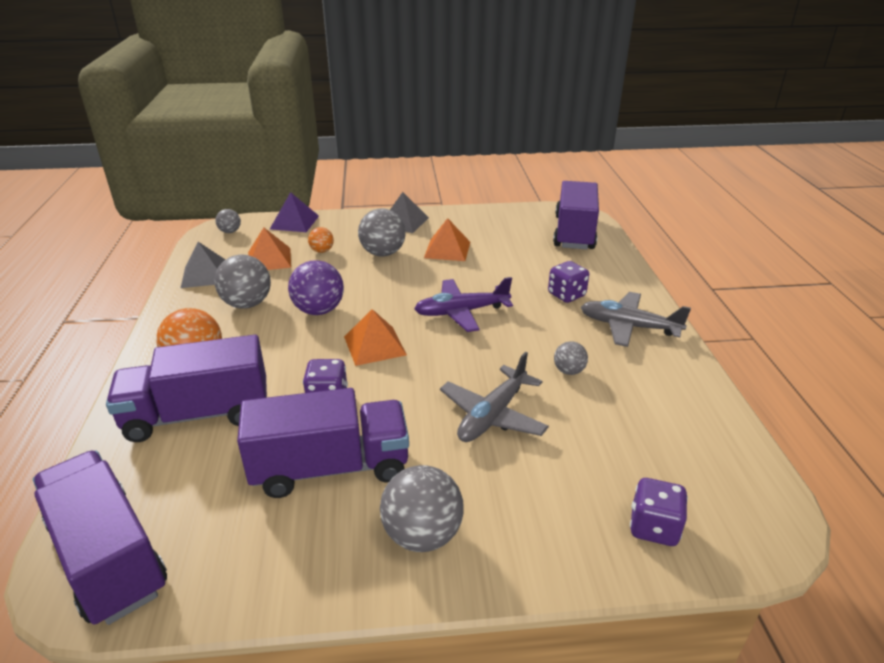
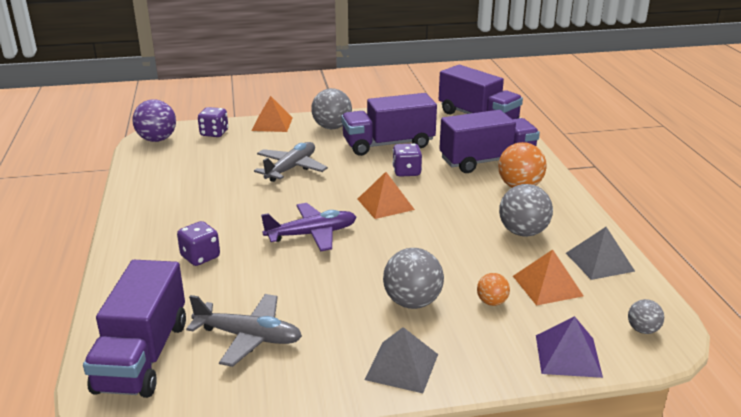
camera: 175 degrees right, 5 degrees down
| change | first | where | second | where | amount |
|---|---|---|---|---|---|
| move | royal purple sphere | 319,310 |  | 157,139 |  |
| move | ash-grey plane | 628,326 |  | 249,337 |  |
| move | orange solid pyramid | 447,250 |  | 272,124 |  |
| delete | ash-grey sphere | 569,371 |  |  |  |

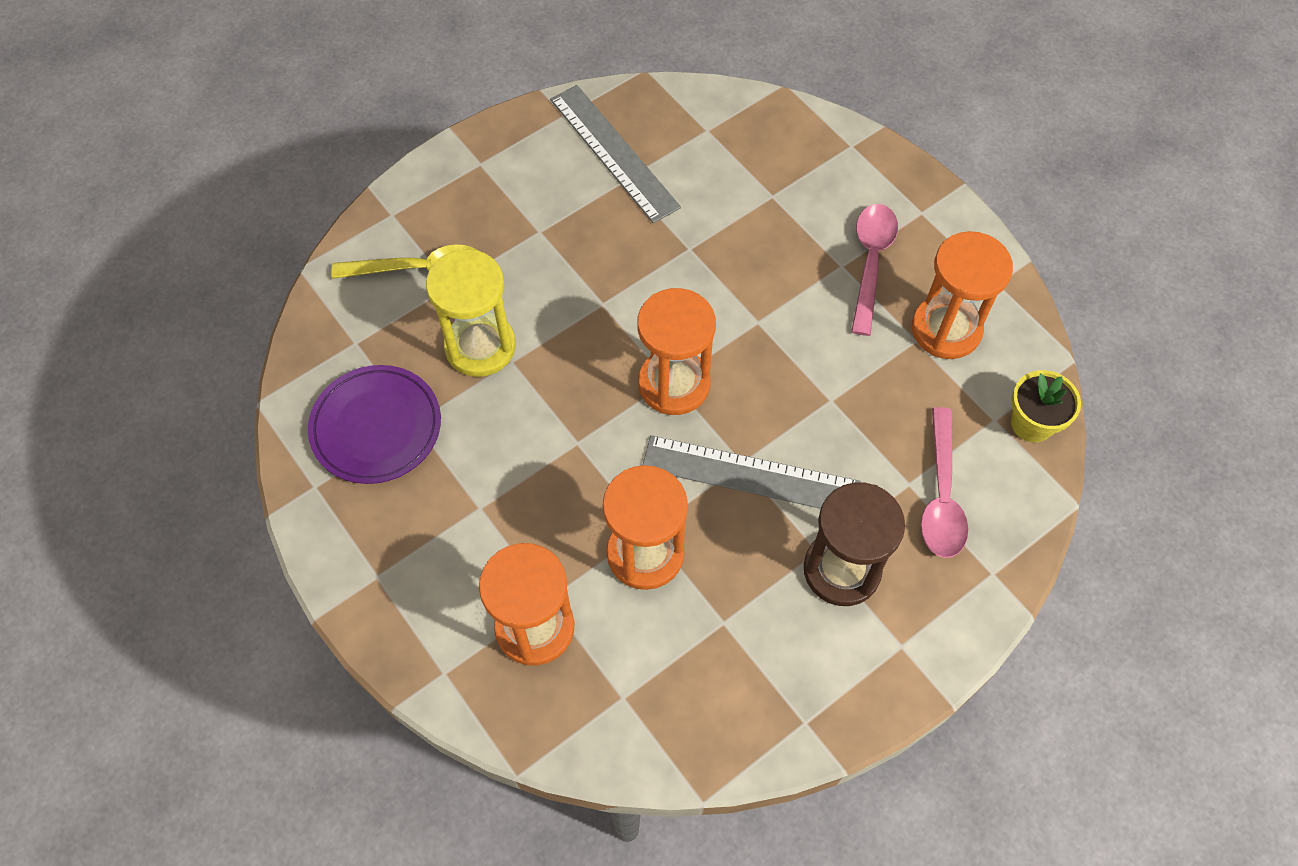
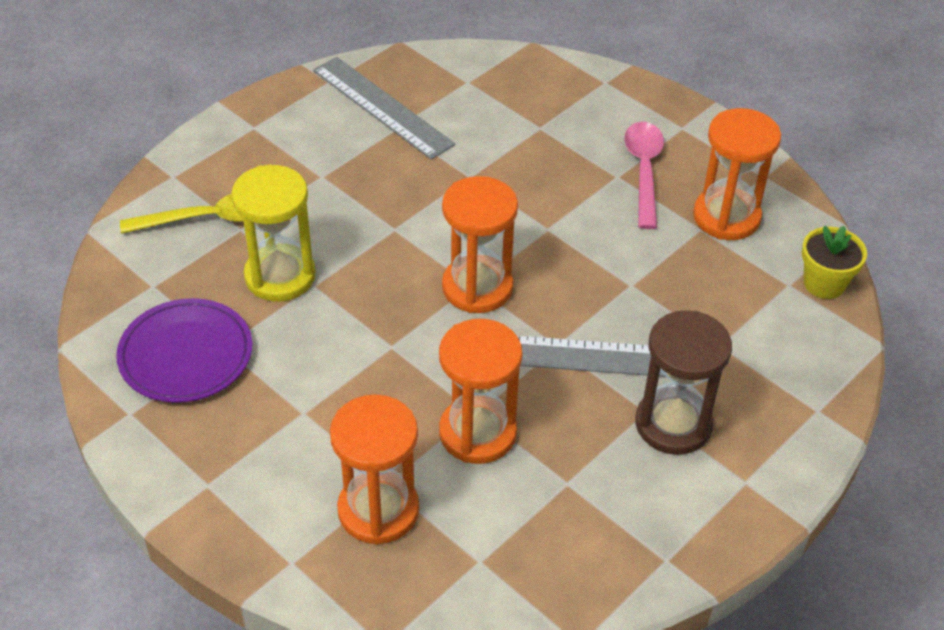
camera: 10 degrees left, 15 degrees down
| change | first | where | second | where | amount |
|---|---|---|---|---|---|
| delete | rosy tablespoon | 941,495 |  |  |  |

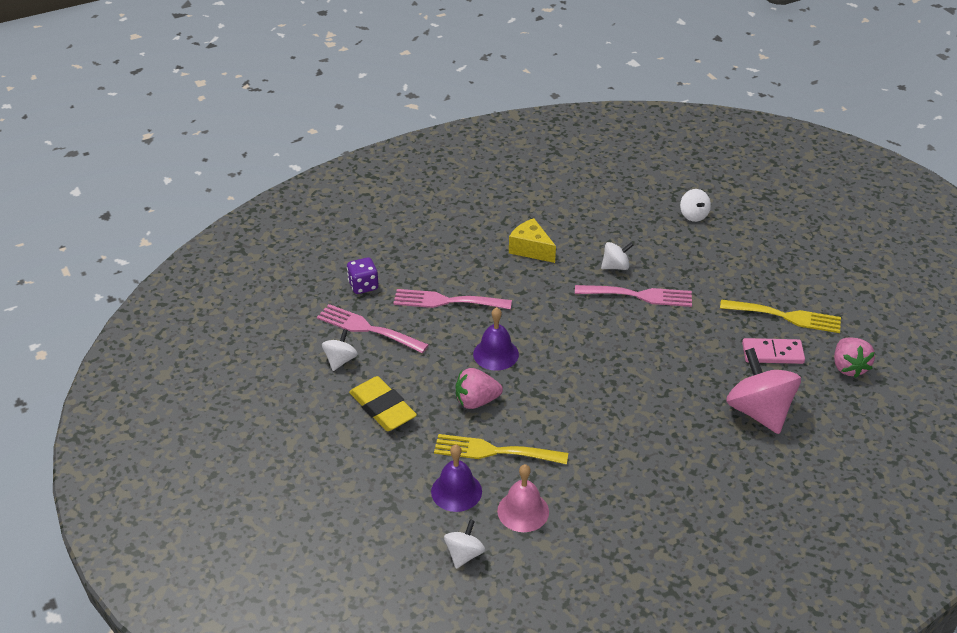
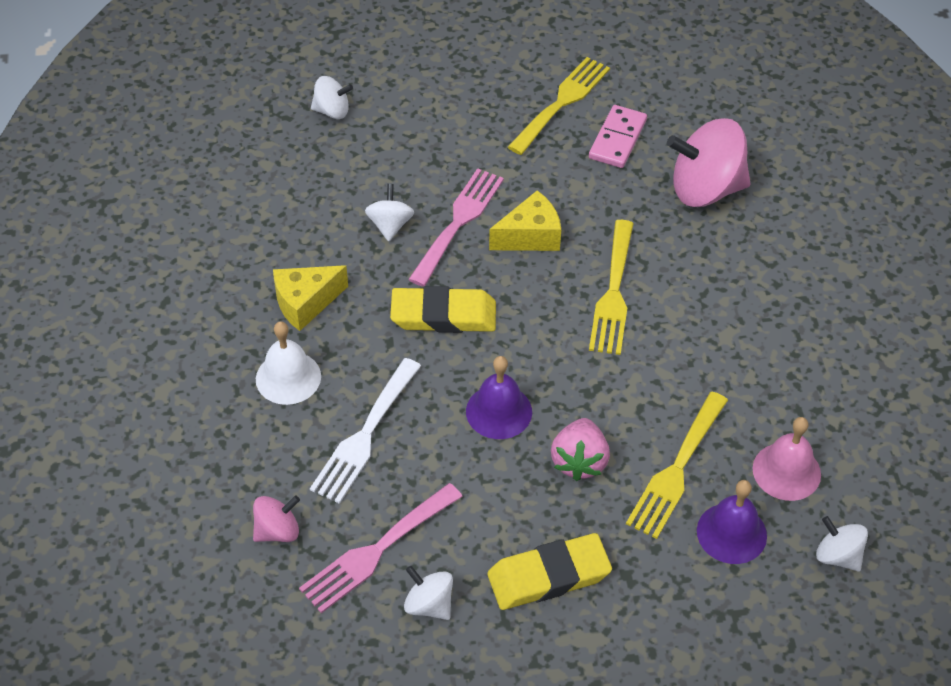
camera: 70 degrees left, 10 degrees up
| change | first | where | second | where | amount |
|---|---|---|---|---|---|
| replace | royal purple game die | 363,286 | rosy toy top | 277,531 |  |
| insert |  |  | pure white bell | 288,377 |  |
| recolor | rosy fork | 446,301 | pure white fork | 365,435 |  |
| insert |  |  | yellow pencil eraser | 443,315 |  |
| insert |  |  | yellow cheese | 530,236 |  |
| insert |  |  | yellow fork | 613,293 |  |
| delete | rosy toy strawberry | 848,367 |  |  |  |

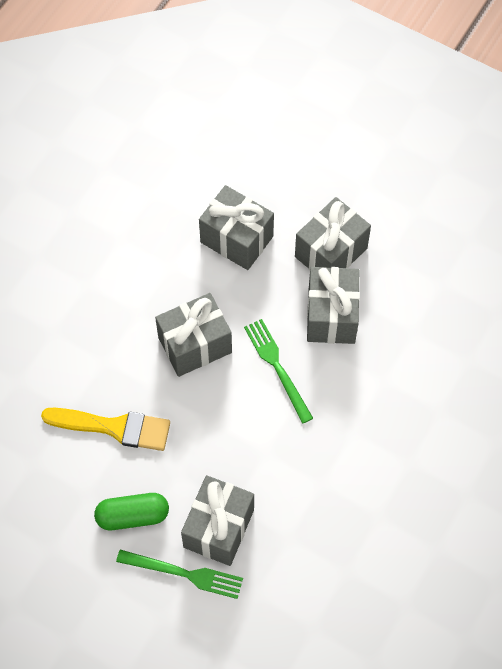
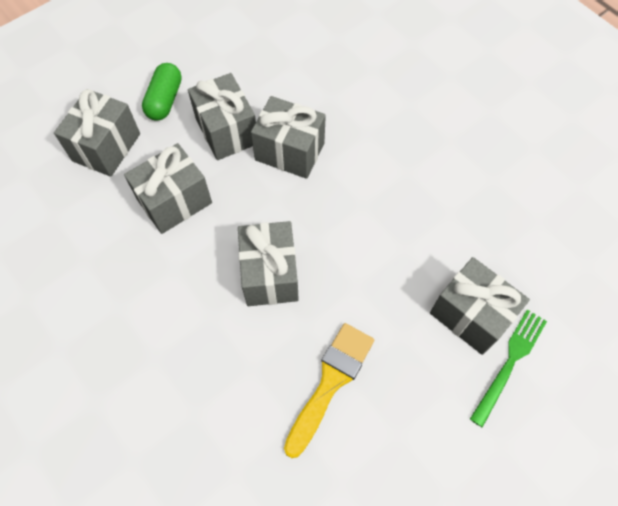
camera: 70 degrees left, 0 degrees up
| change | first | where | second | where | amount |
|---|---|---|---|---|---|
| insert |  |  | ash-grey gift | 106,147 |  |
| move | green pill shape | 133,516 |  | 165,100 |  |
| delete | green fork | 277,367 |  |  |  |

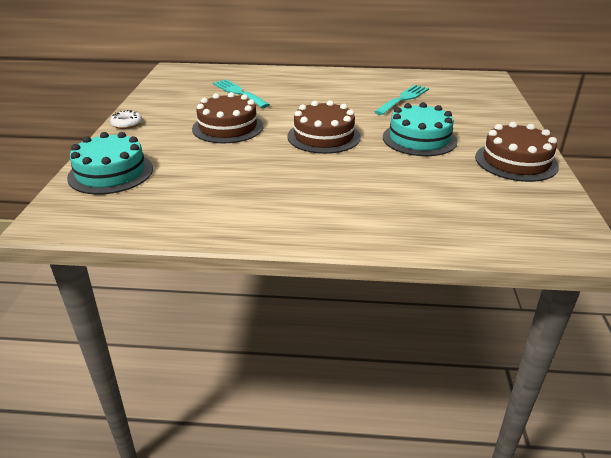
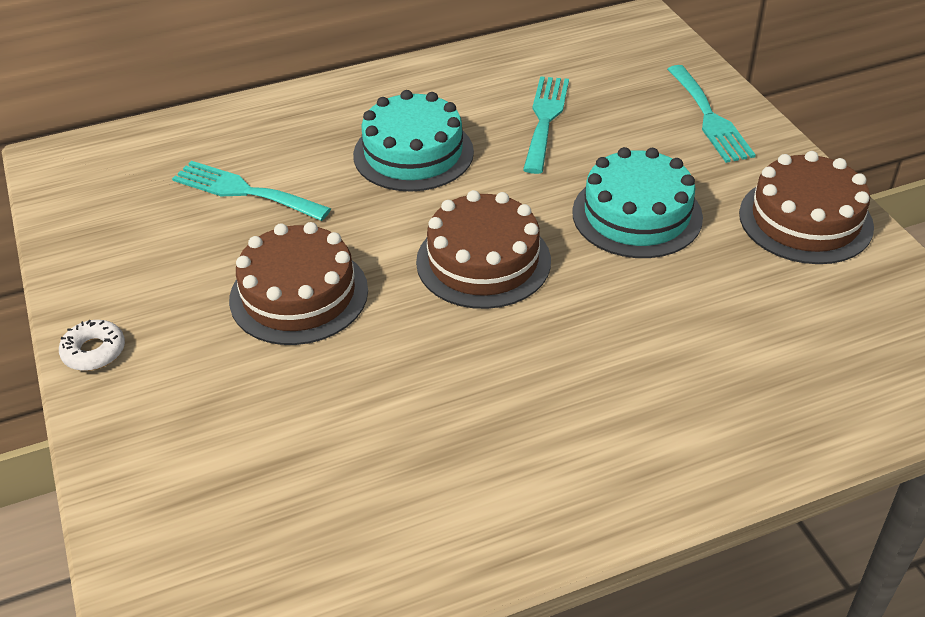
camera: 25 degrees left, 10 degrees up
| change | first | where | second | where | amount |
|---|---|---|---|---|---|
| move | aqua cake | 111,173 |  | 413,153 |  |
| insert |  |  | aqua fork | 709,118 |  |

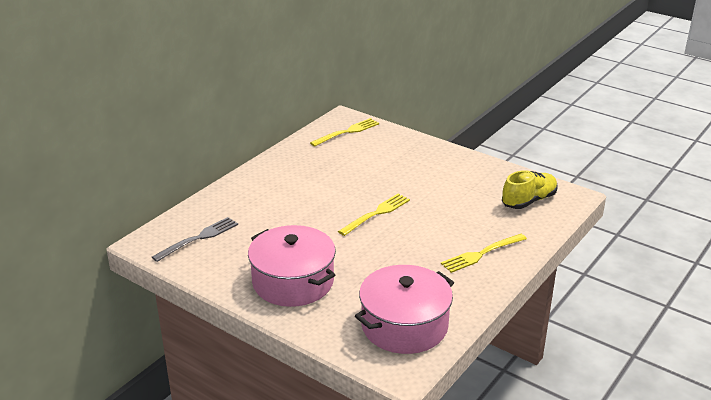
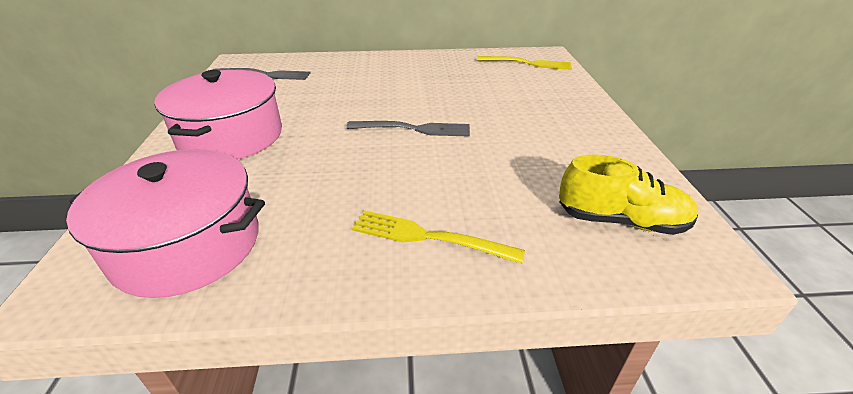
camera: 50 degrees right, 5 degrees up
| change | first | where | second | where | amount |
|---|---|---|---|---|---|
| recolor | yellow fork | 376,213 | ash-grey fork | 413,129 |  |

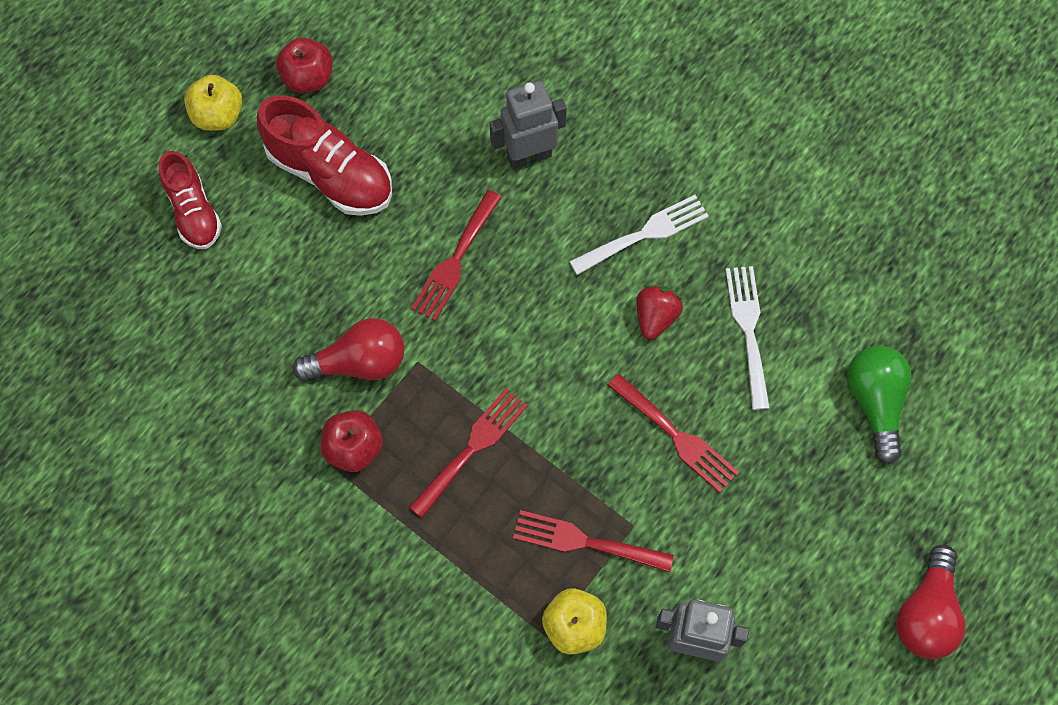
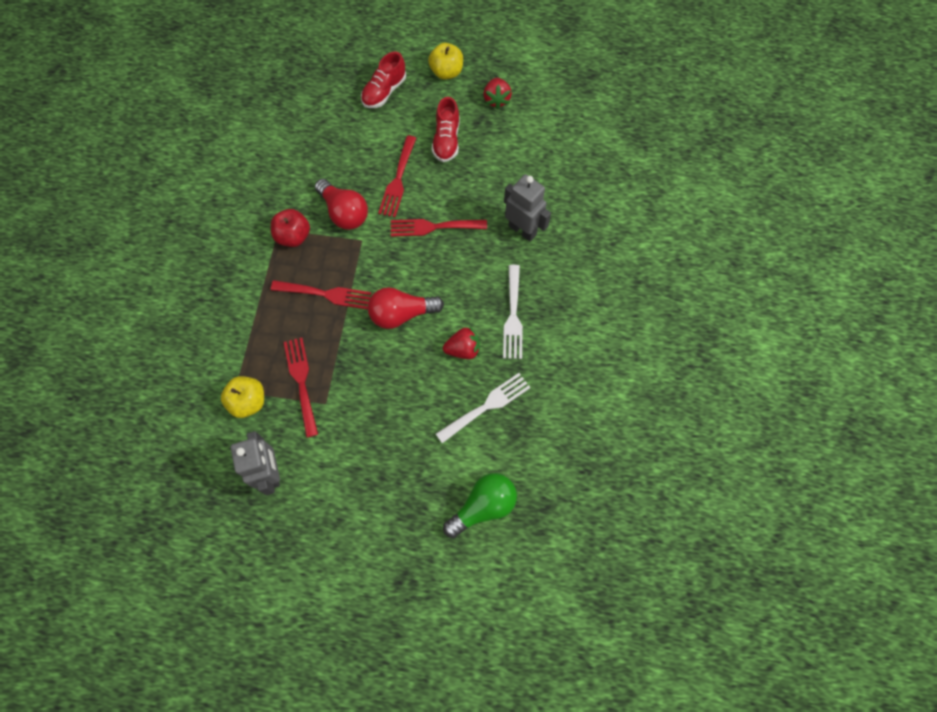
camera: 60 degrees right, 0 degrees up
| change | first | where | second | where | amount |
|---|---|---|---|---|---|
| move | scarlet light bulb | 926,613 |  | 401,314 |  |
| move | scarlet fork | 676,436 |  | 398,180 |  |
| resize | scarlet sneaker | 330,174 |  | 446,140 | x0.65 |
| replace | scarlet toy apple | 308,78 | scarlet toy strawberry | 496,99 |  |
| rotate | pure white fork | 644,234 |  | 513,316 | 60 degrees clockwise |

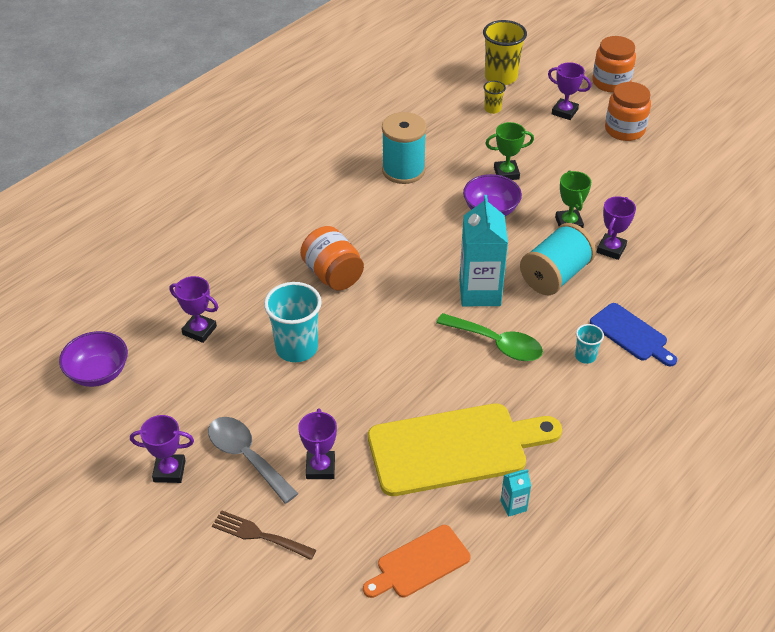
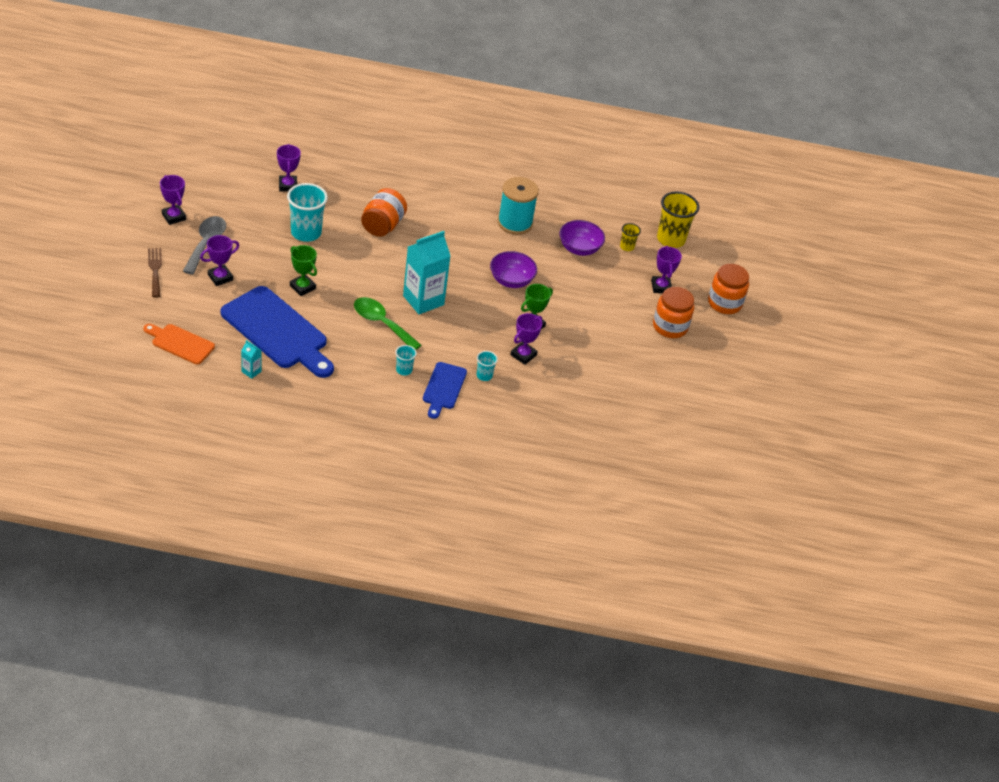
camera: 50 degrees right, 0 degrees up
| change | first | where | second | where | amount |
|---|---|---|---|---|---|
| recolor | yellow cutting board | 455,448 | cobalt cutting board | 277,331 |  |
| move | green trophy | 506,173 |  | 302,287 |  |
| rotate | green tablespoon | 497,344 |  | 381,323 | 135 degrees clockwise |
| insert |  |  | aqua tumbler | 484,376 |  |
| rotate | royal purple trophy | 611,249 |  | 523,355 | 45 degrees counterclockwise |
| move | royal purple bowl | 98,373 |  | 579,248 |  |
| delete | aqua bobbin | 555,275 |  |  |  |

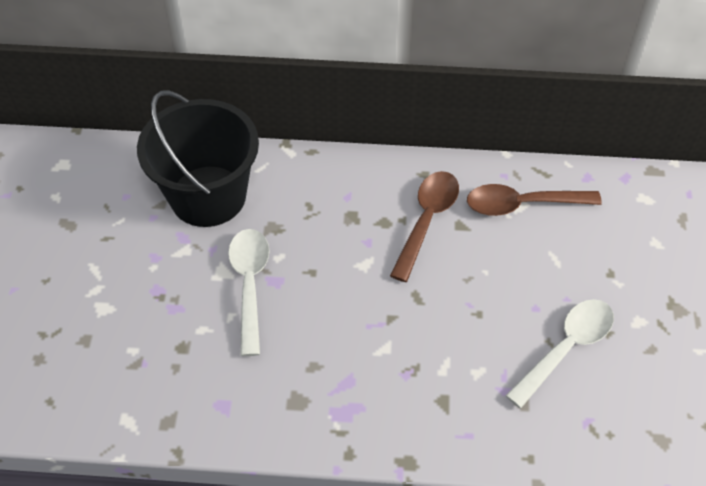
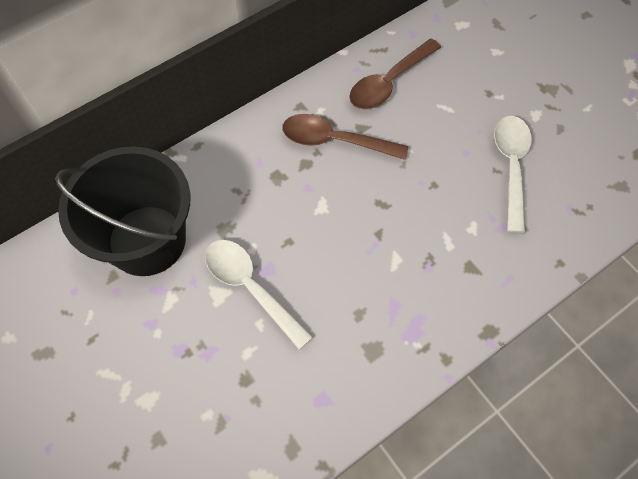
camera: 40 degrees left, 10 degrees up
| change | first | where | second | where | amount |
|---|---|---|---|---|---|
| rotate | brown tablespoon | 426,221 |  | 335,141 | 60 degrees counterclockwise |

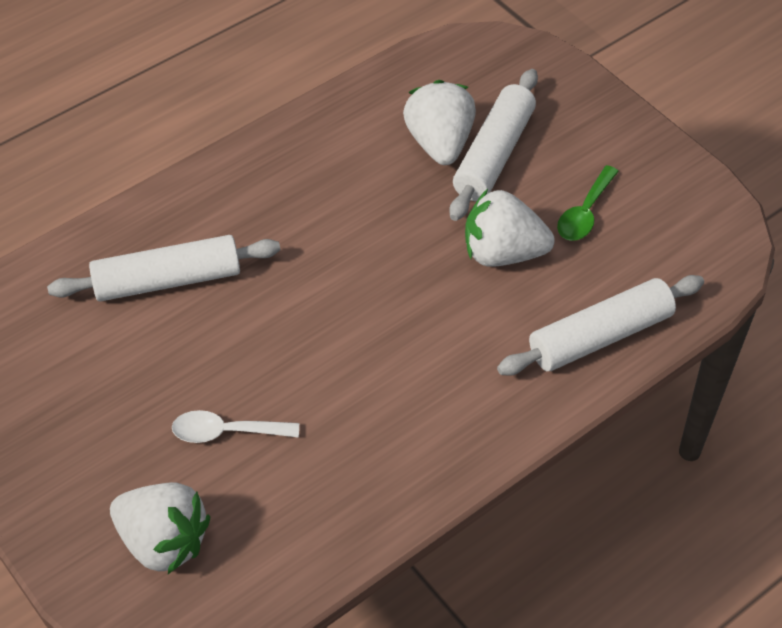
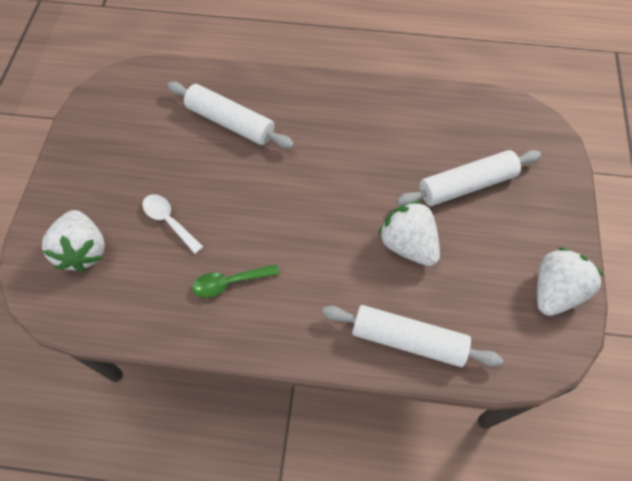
camera: 45 degrees right, 10 degrees up
| change | first | where | second | where | amount |
|---|---|---|---|---|---|
| move | green tablespoon | 585,213 |  | 229,283 |  |
| move | pure white toy strawberry | 440,143 |  | 555,291 |  |

